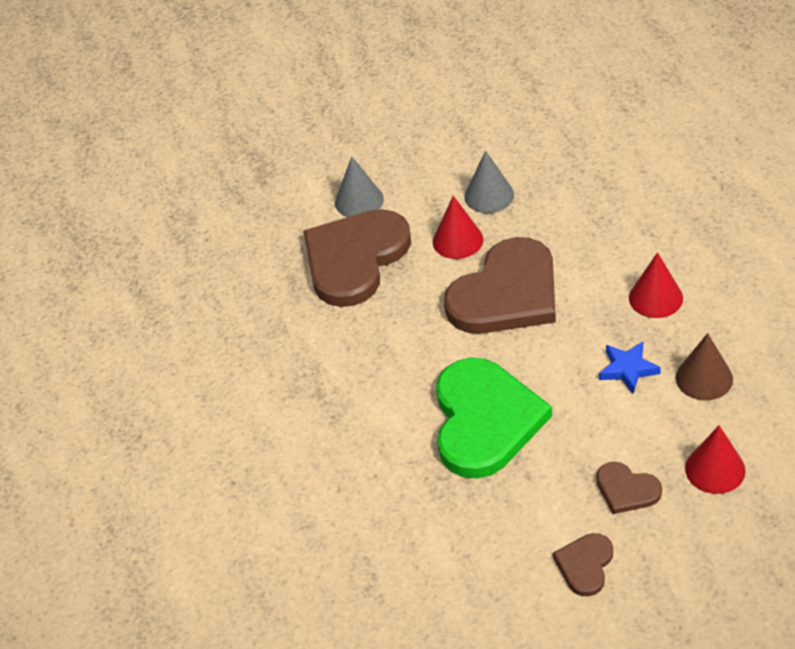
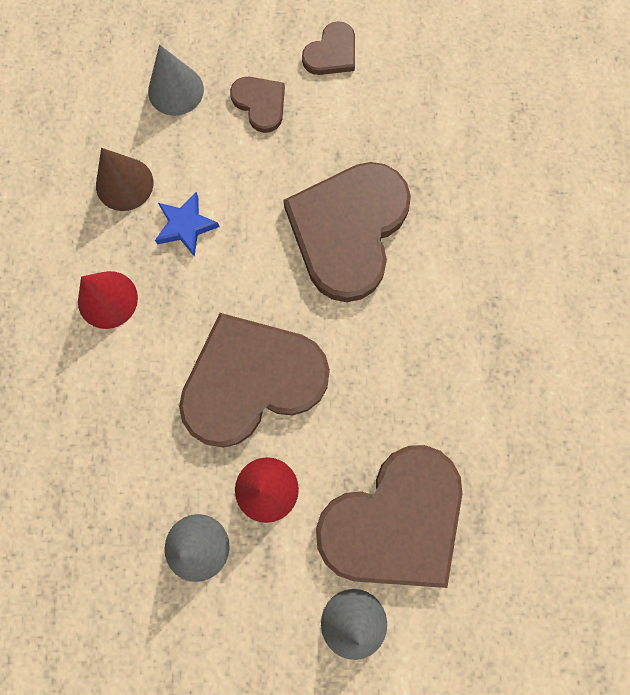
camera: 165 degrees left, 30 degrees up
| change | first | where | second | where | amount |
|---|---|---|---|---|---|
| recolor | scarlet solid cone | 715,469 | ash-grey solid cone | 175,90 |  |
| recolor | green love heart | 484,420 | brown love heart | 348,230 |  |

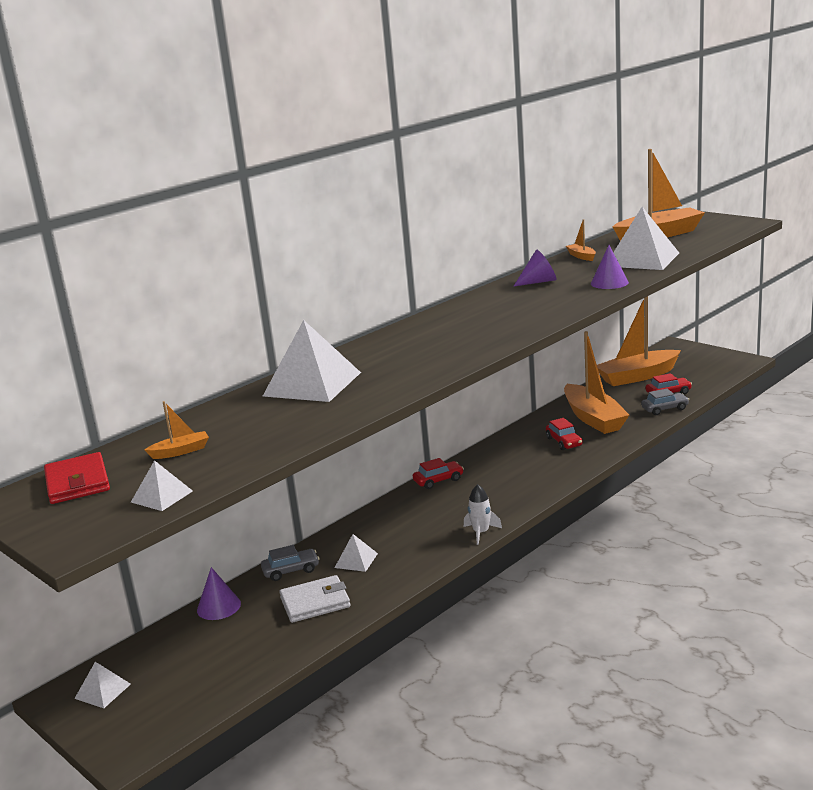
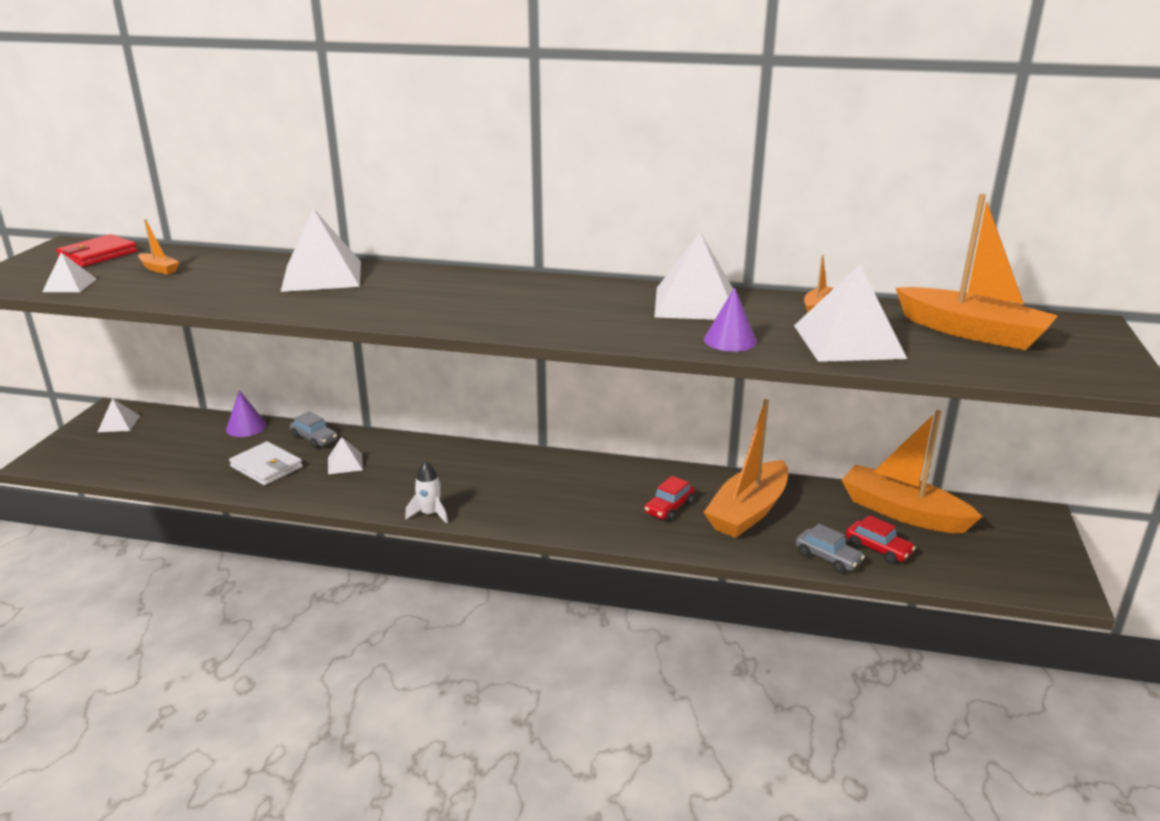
camera: 55 degrees right, 5 degrees up
| change | first | where | second | where | amount |
|---|---|---|---|---|---|
| replace | royal purple solid cone | 539,282 | pure white solid pyramid | 695,303 |  |
| delete | scarlet car | 438,480 |  |  |  |

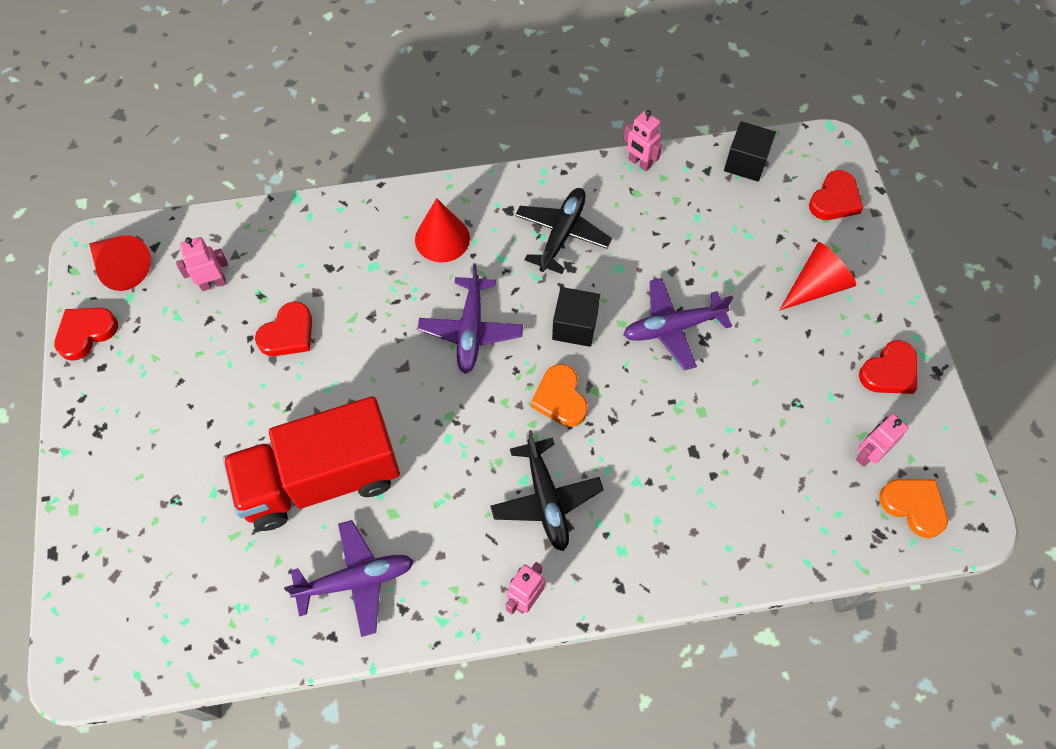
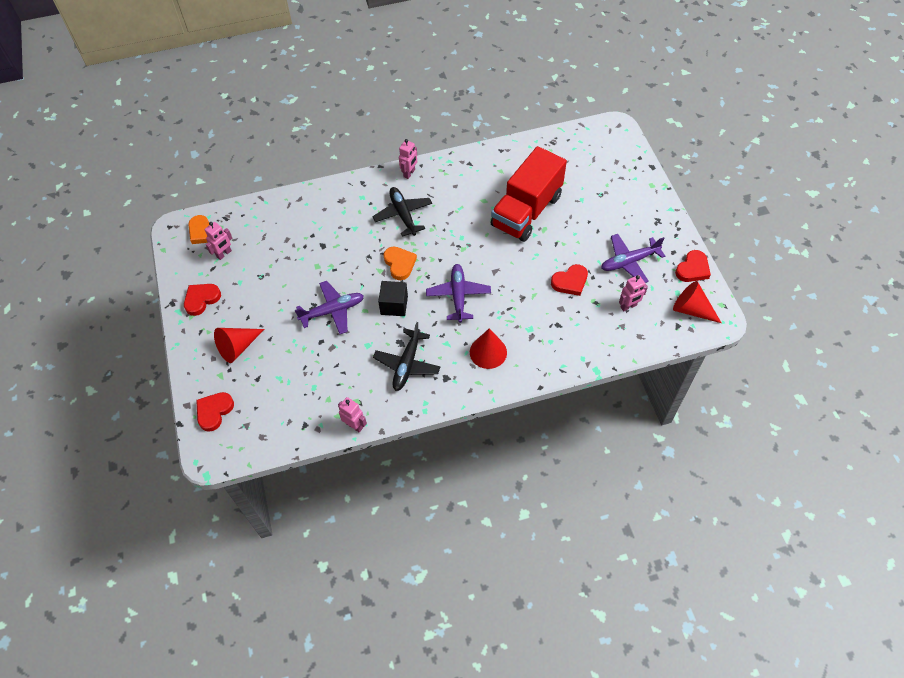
camera: 175 degrees right, 5 degrees down
| change | first | where | second | where | amount |
|---|---|---|---|---|---|
| rotate | scarlet lorry | 321,479 |  | 526,211 | 150 degrees clockwise |
| rotate | scarlet love heart | 288,333 |  | 570,282 | 150 degrees counterclockwise |
| move | royal purple plane | 356,580 |  | 629,262 |  |
| delete | ebony block | 745,163 |  |  |  |

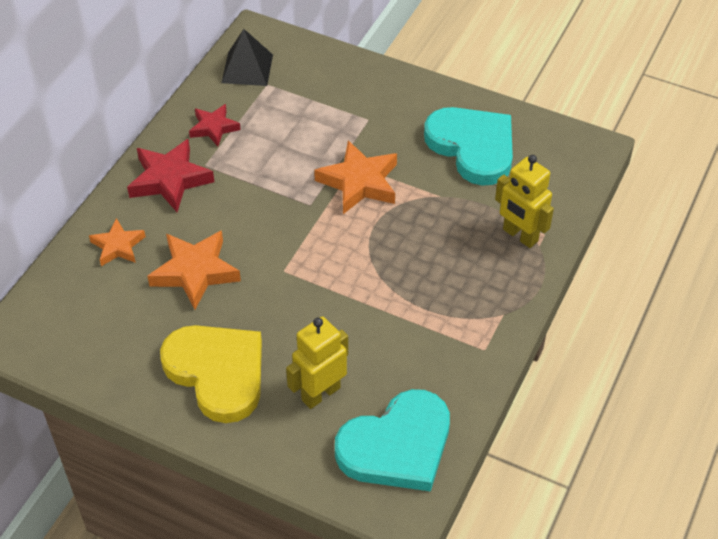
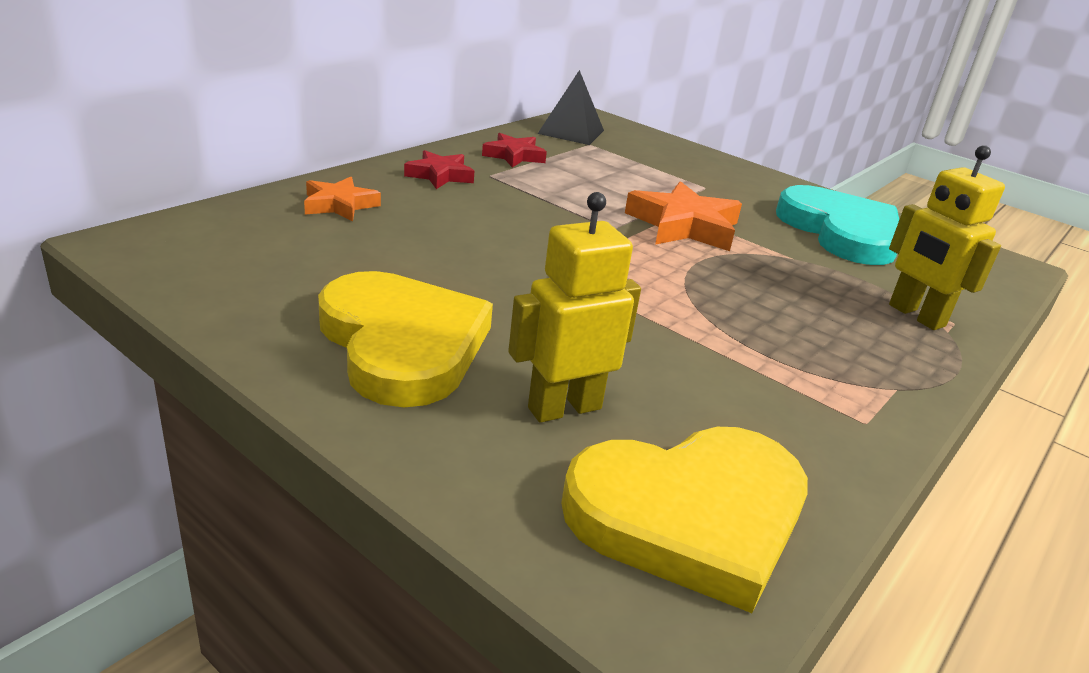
camera: 10 degrees right, 20 degrees down
| change | first | where | second | where | amount |
|---|---|---|---|---|---|
| resize | scarlet star shape | 169,179 |  | 440,175 | x0.62 |
| recolor | aqua love heart | 397,446 | yellow love heart | 690,516 |  |
| delete | orange star shape | 195,272 |  |  |  |

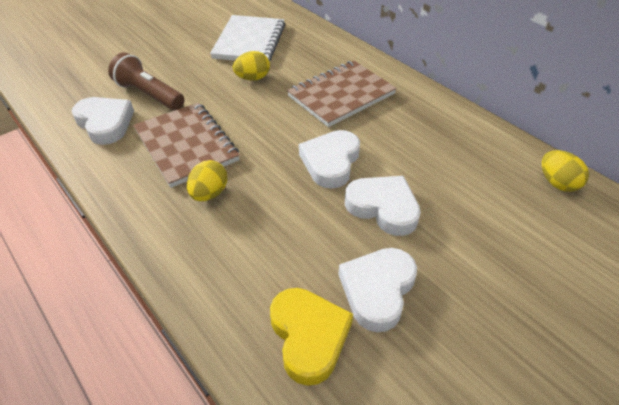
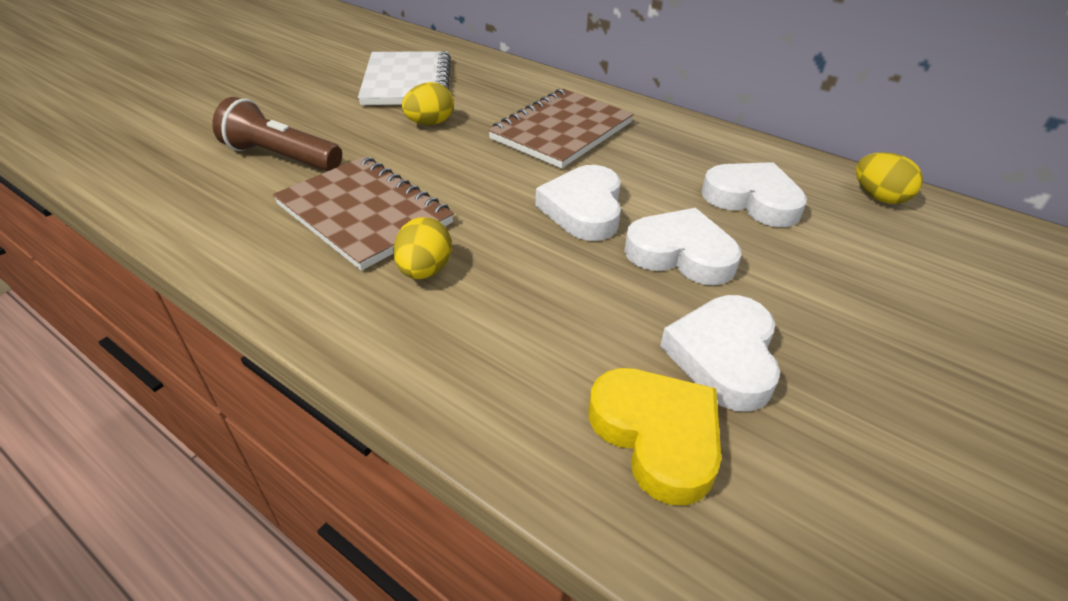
camera: 15 degrees left, 5 degrees down
| change | first | where | second | where | amount |
|---|---|---|---|---|---|
| move | pure white love heart | 105,123 |  | 752,200 |  |

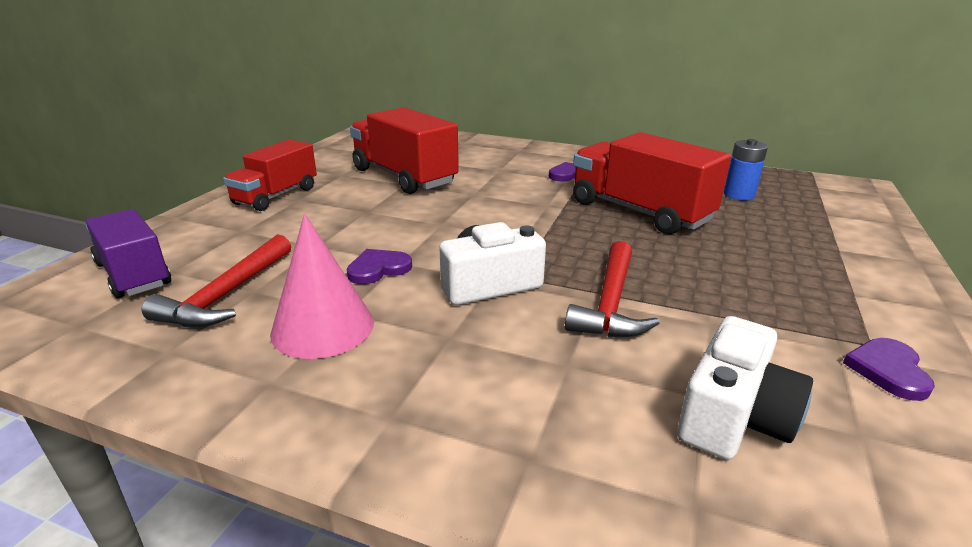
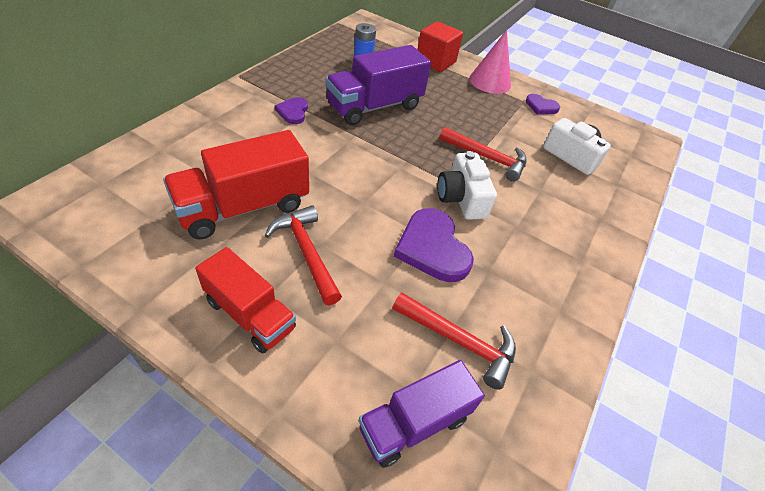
camera: 85 degrees left, 20 degrees up
| change | first | where | second | where | amount |
|---|---|---|---|---|---|
| insert |  |  | scarlet carpenter's hammer | 306,252 |  |
| recolor | scarlet lorry | 639,211 | royal purple lorry | 375,107 |  |
| resize | royal purple love heart | 378,269 |  | 432,248 | x1.81 |
| insert |  |  | scarlet block | 435,61 |  |
| move | rosy solid cone | 323,327 |  | 490,81 |  |

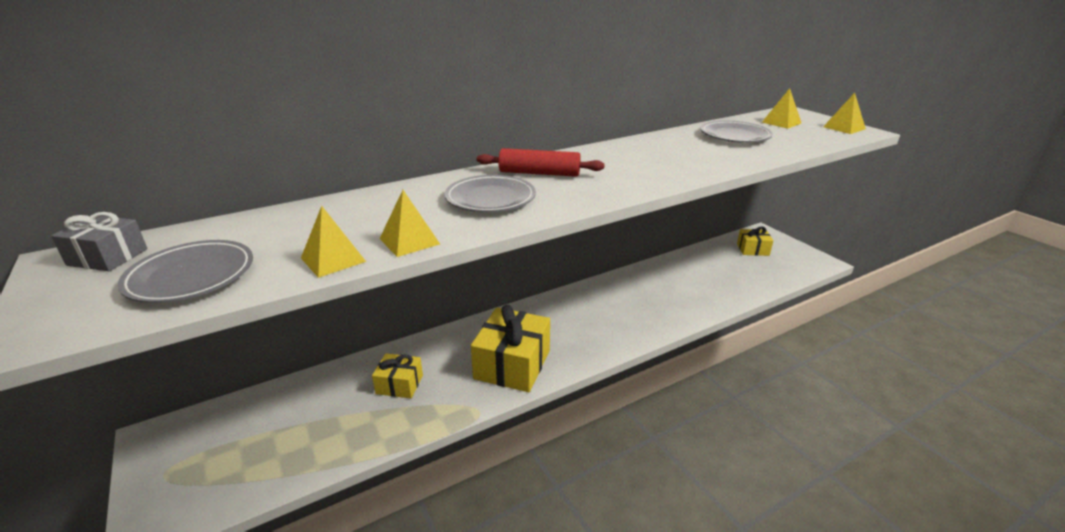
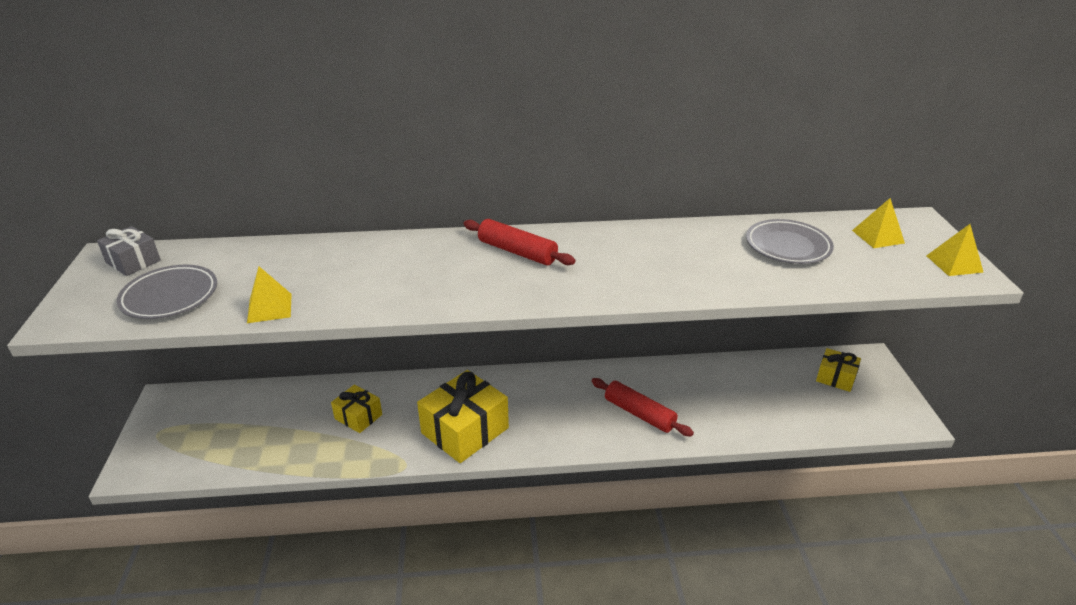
camera: 25 degrees right, 5 degrees up
| change | first | where | second | where | amount |
|---|---|---|---|---|---|
| insert |  |  | scarlet rolling pin | 639,413 |  |
| delete | yellow solid pyramid | 409,241 |  |  |  |
| delete | ash-grey flat dish | 490,199 |  |  |  |

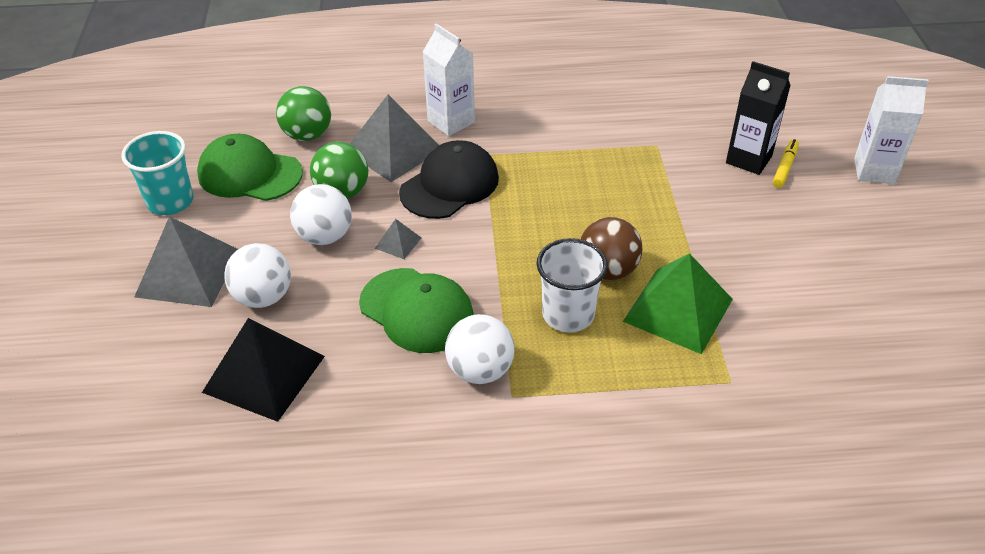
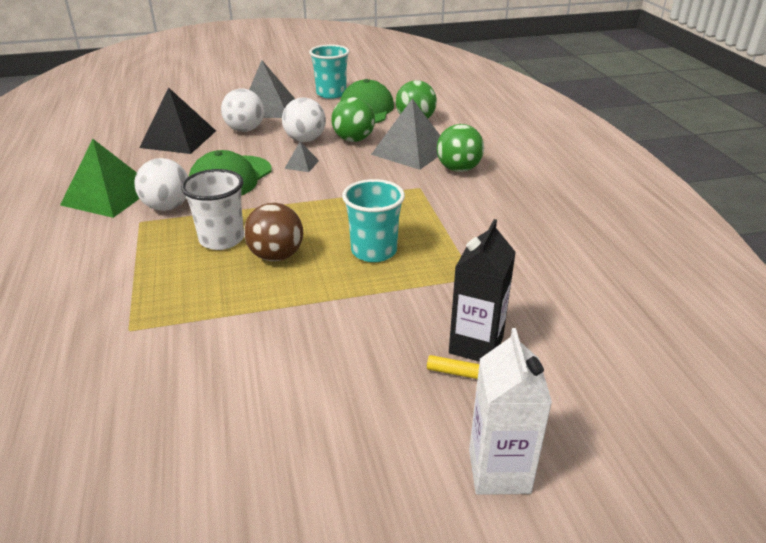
camera: 80 degrees right, 10 degrees down
| change | first | where | second | where | amount |
|---|---|---|---|---|---|
| move | green solid pyramid | 678,310 |  | 109,195 |  |
| insert |  |  | aqua tumbler | 374,251 |  |
| replace | pure white milk carton | 451,122 | green sphere | 458,169 |  |
| delete | ebony baseball cap | 450,185 |  |  |  |

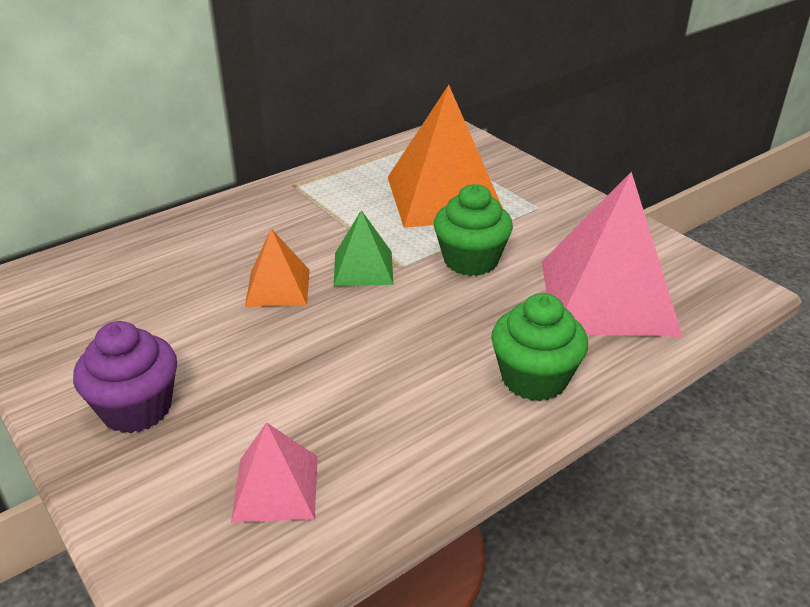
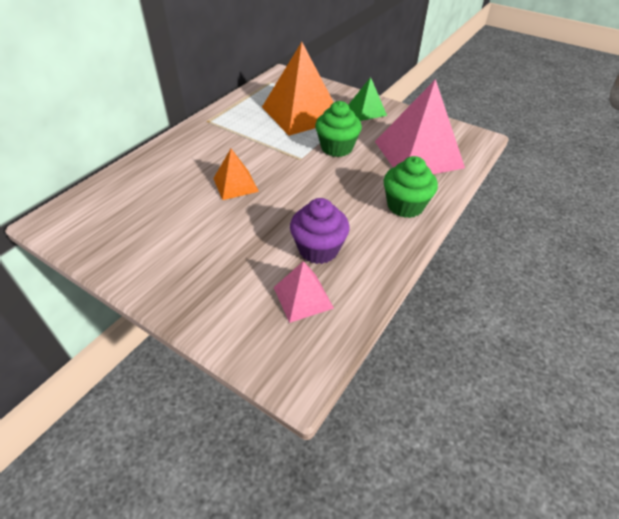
camera: 20 degrees left, 10 degrees up
| change | first | where | second | where | amount |
|---|---|---|---|---|---|
| move | royal purple muffin | 136,409 |  | 318,249 |  |
| move | green solid pyramid | 363,268 |  | 366,111 |  |

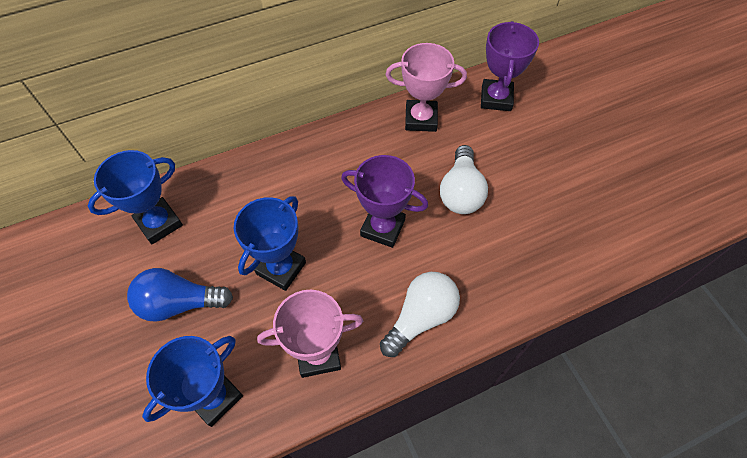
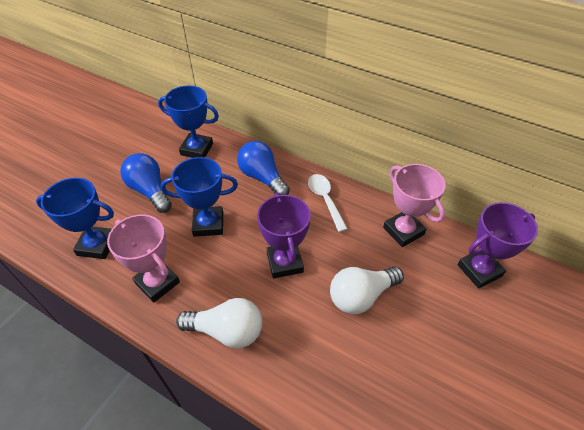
camera: 55 degrees right, 10 degrees down
| change | first | where | second | where | amount |
|---|---|---|---|---|---|
| insert |  |  | cobalt light bulb | 262,177 |  |
| insert |  |  | pure white tablespoon | 325,200 |  |

